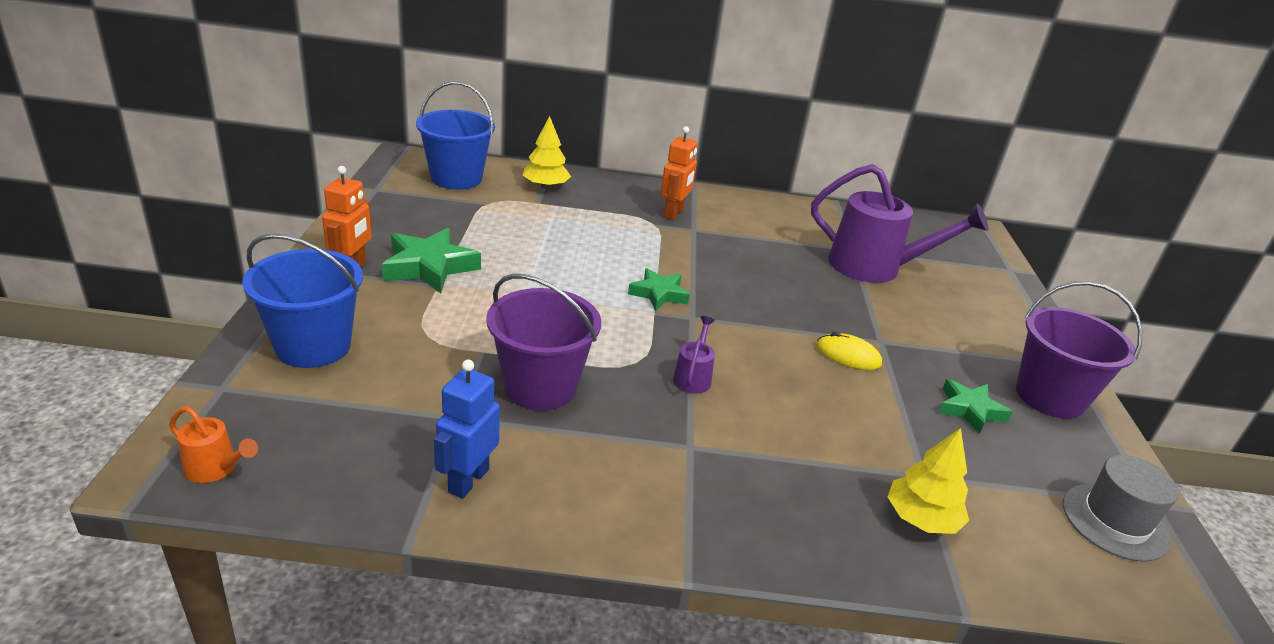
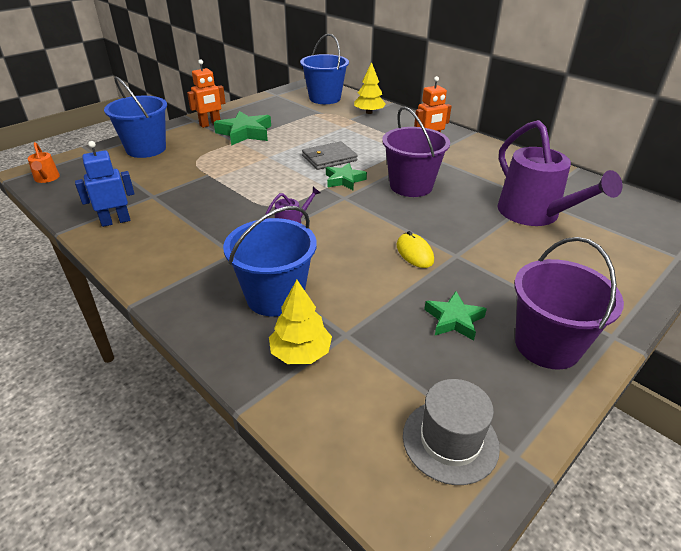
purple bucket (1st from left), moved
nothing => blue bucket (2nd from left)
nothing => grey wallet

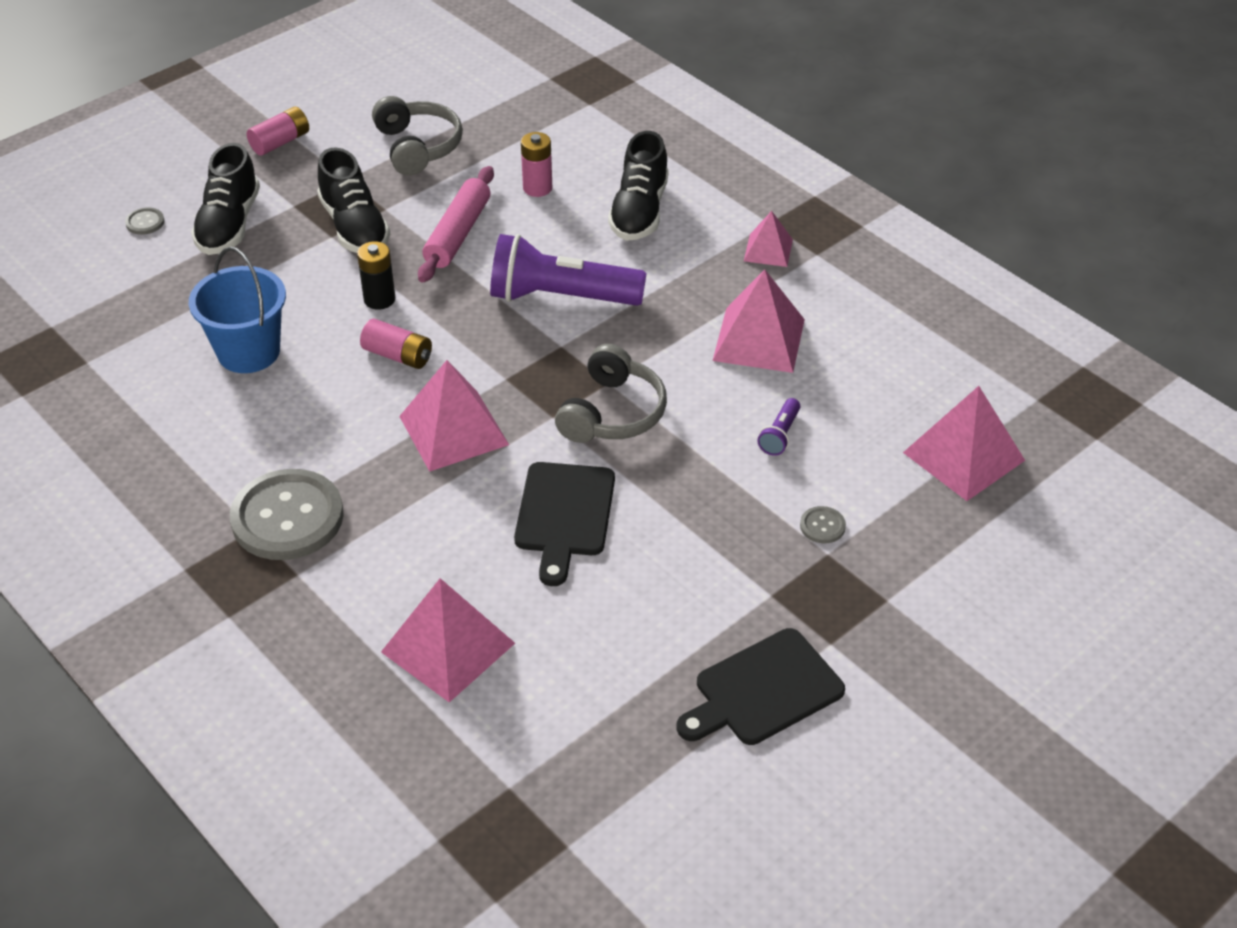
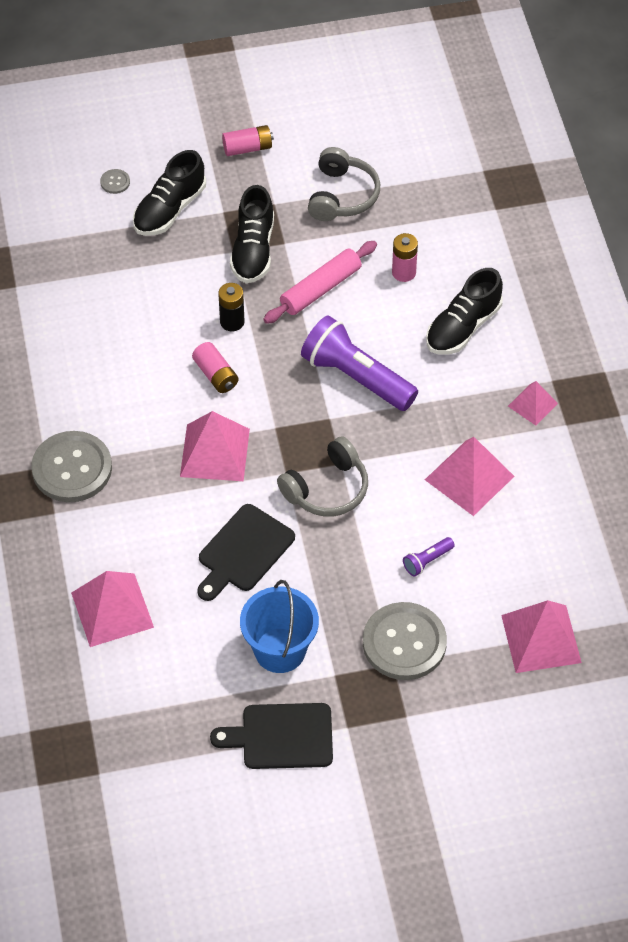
blue bucket, moved
grey button (3rd from left), x2.47

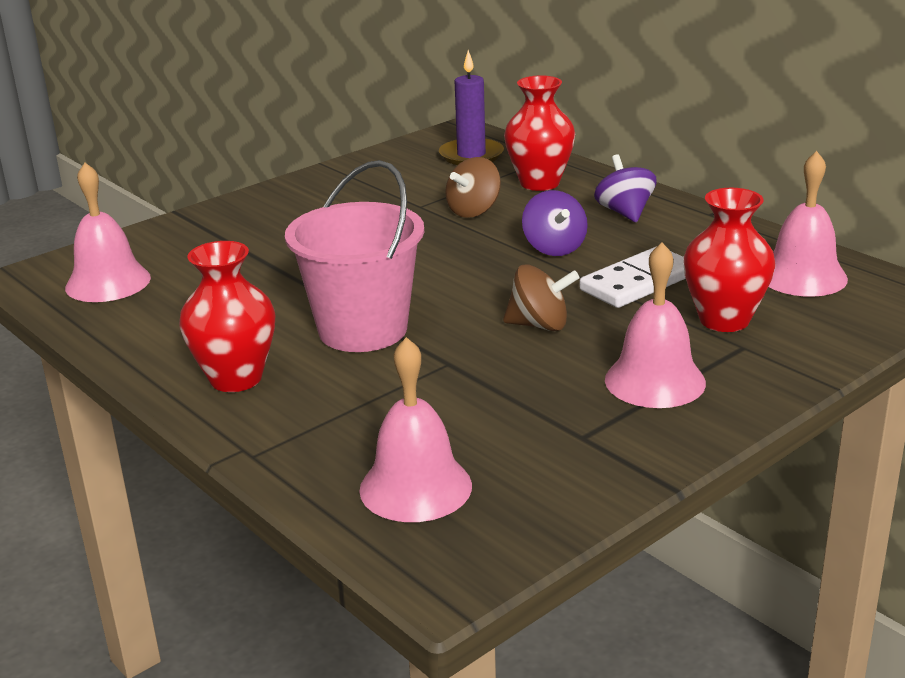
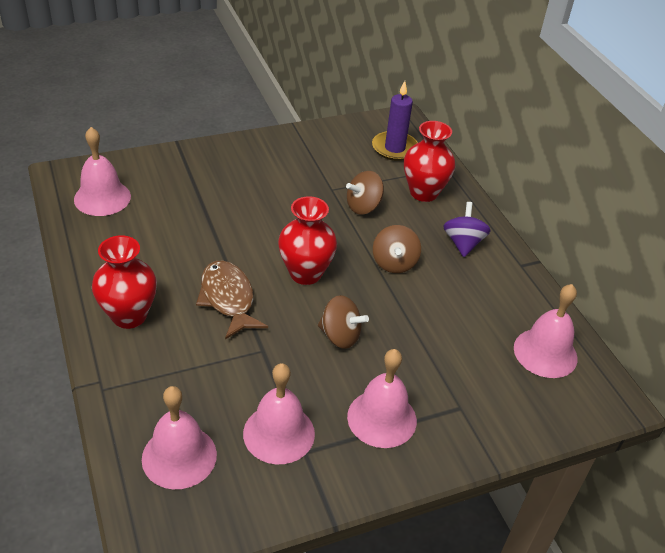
pink bucket => brown fish
purple spinning top (1st from left) => brown spinning top (3rd from left)
white domino => nothing
red vase (3rd from left in the first image) => red vase (2nd from left), moved
nothing => pink bell (3rd from left)

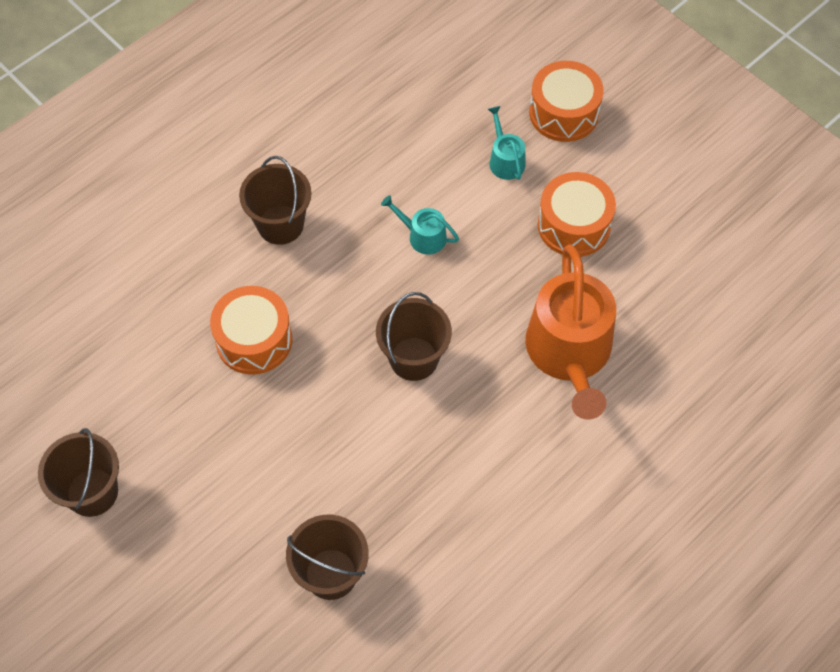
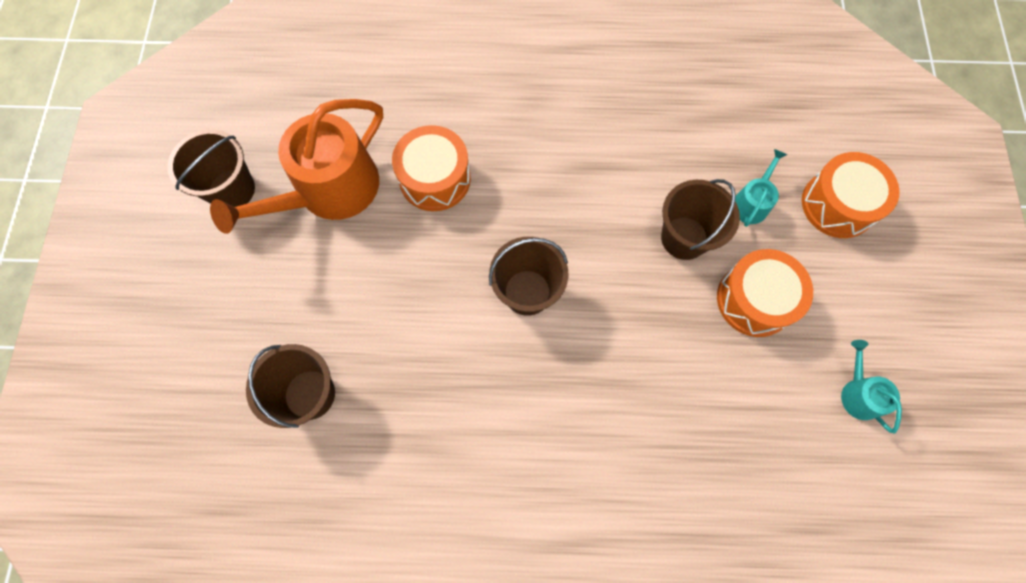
brown bucket (2nd from left in the first image) => brown bucket (4th from left), moved
turquoise watering can (1st from left in the first image) => turquoise watering can (2nd from left), moved
orange watering can, moved

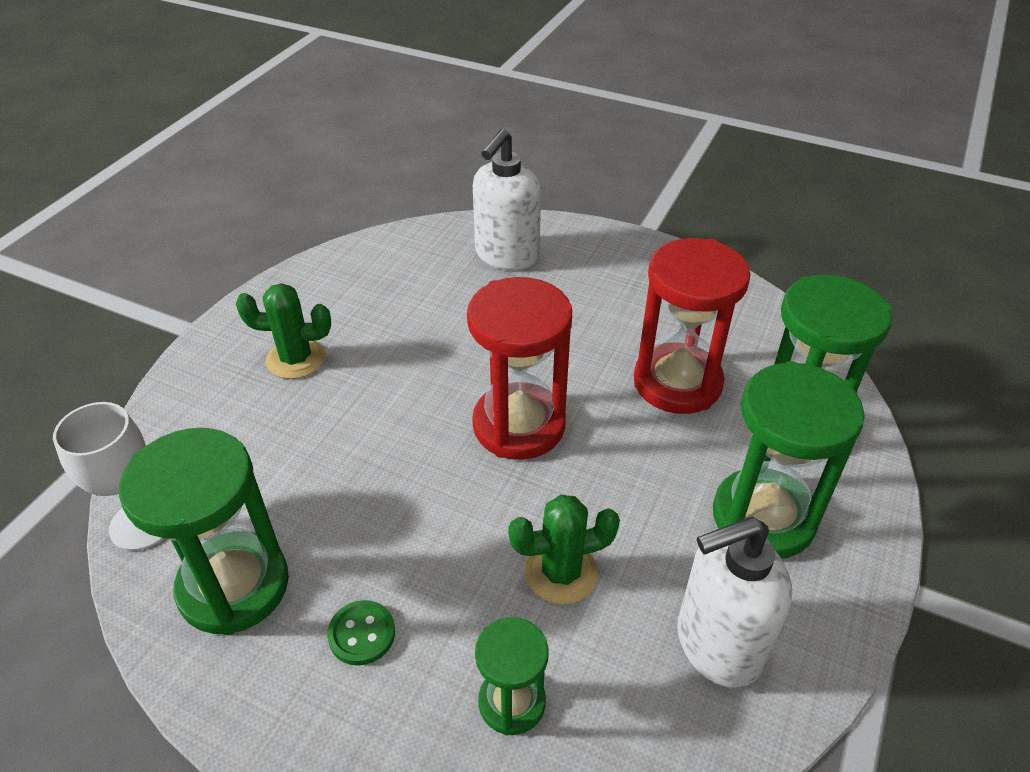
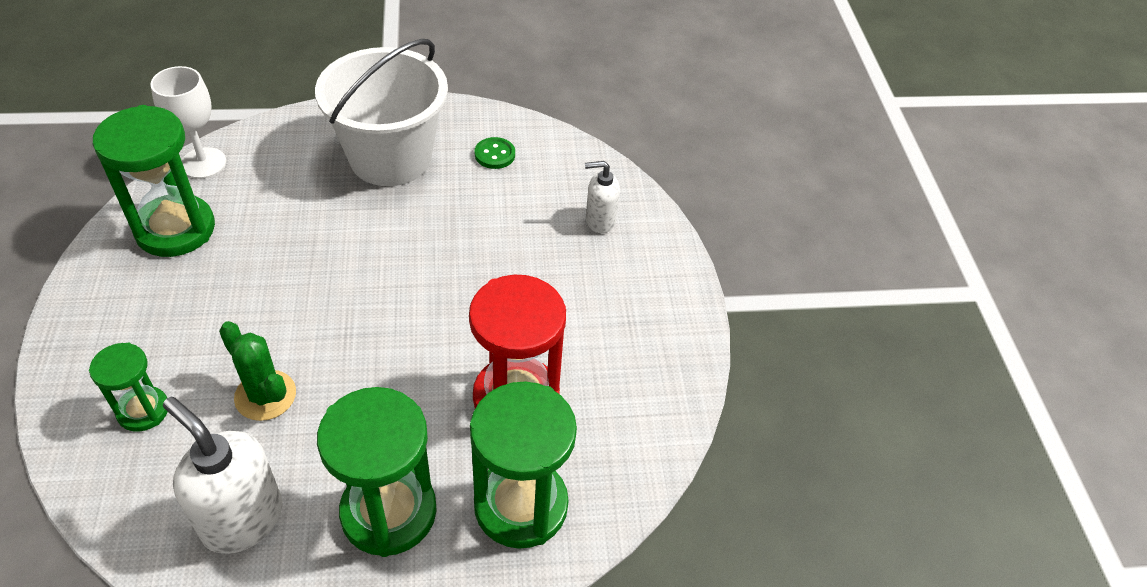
green cactus (1st from left) => white bucket
green button, moved
red hourglass (1st from left) => nothing
white soap dispenser (1st from left in the first image) => white soap dispenser (2nd from left), x0.58

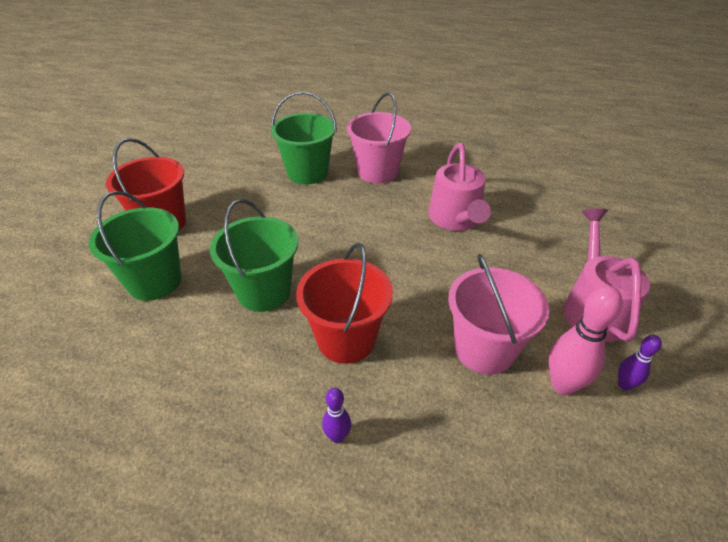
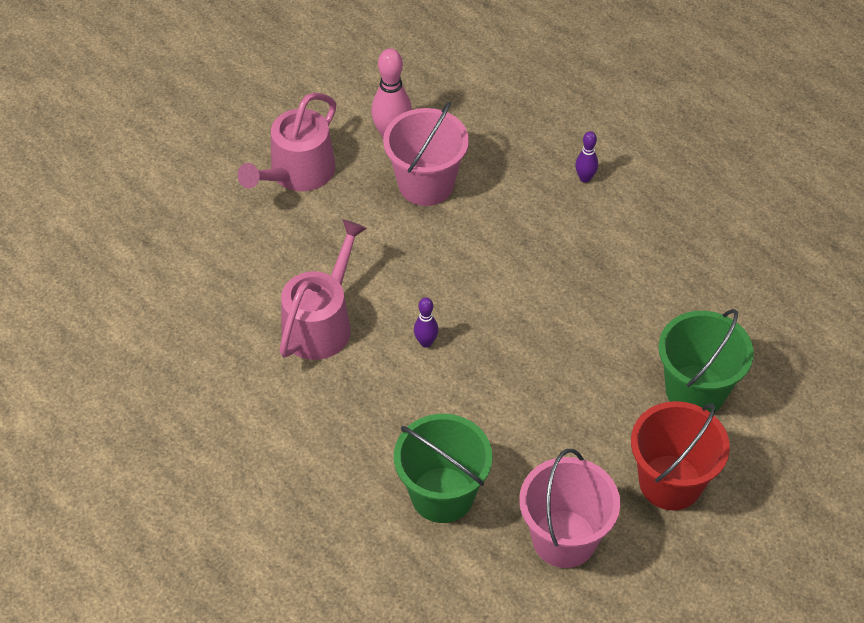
green bucket (2nd from left) => nothing
red bucket (2nd from left) => nothing
pink bucket (1st from left in the first image) => pink bucket (2nd from left), moved
purple bowling pin (2nd from left in the first image) => purple bowling pin (1st from left), moved

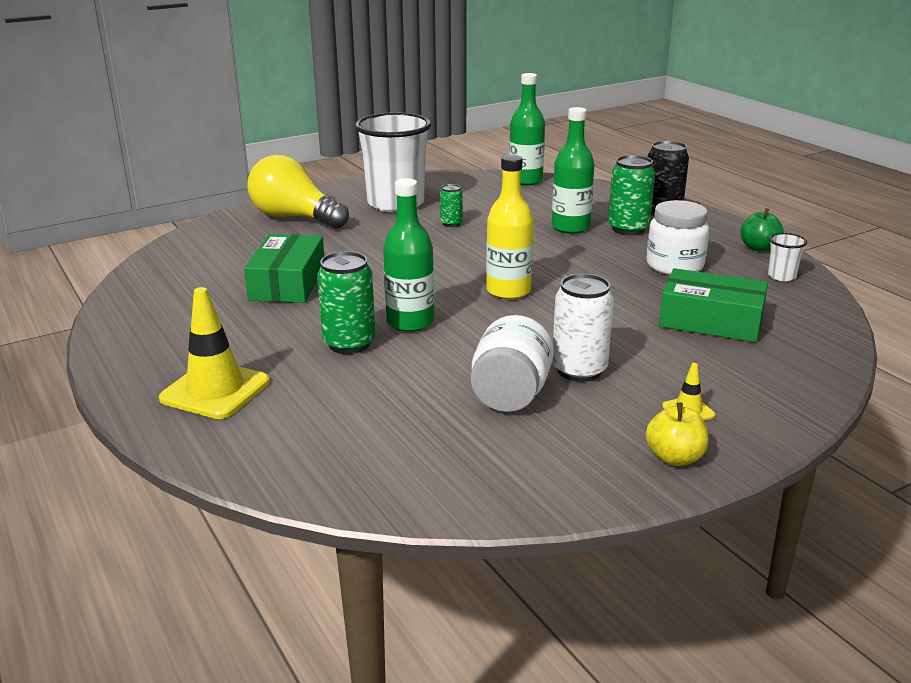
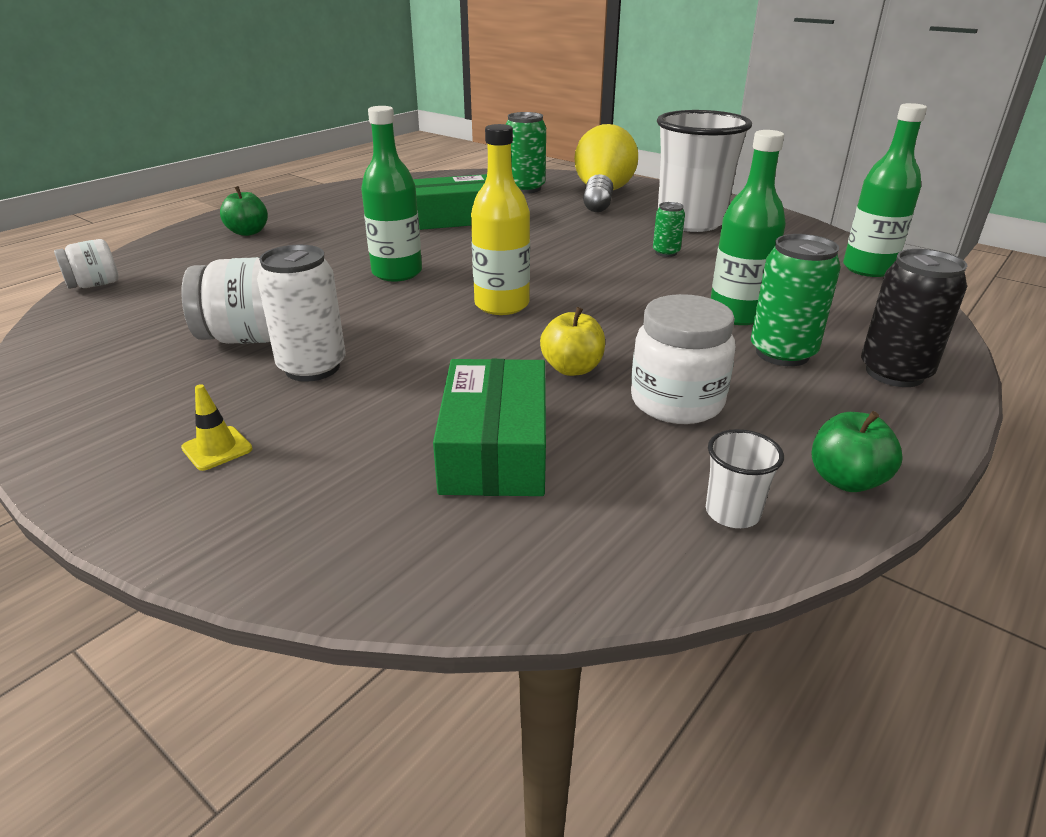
yellow traffic cone (1st from left) => green apple (1st from left)
green can (1st from left), moved
yellow apple, moved
nothing => white jar (1st from left)

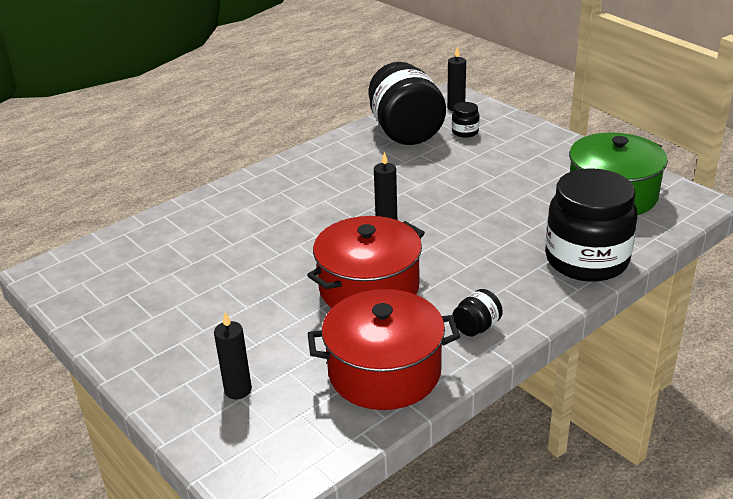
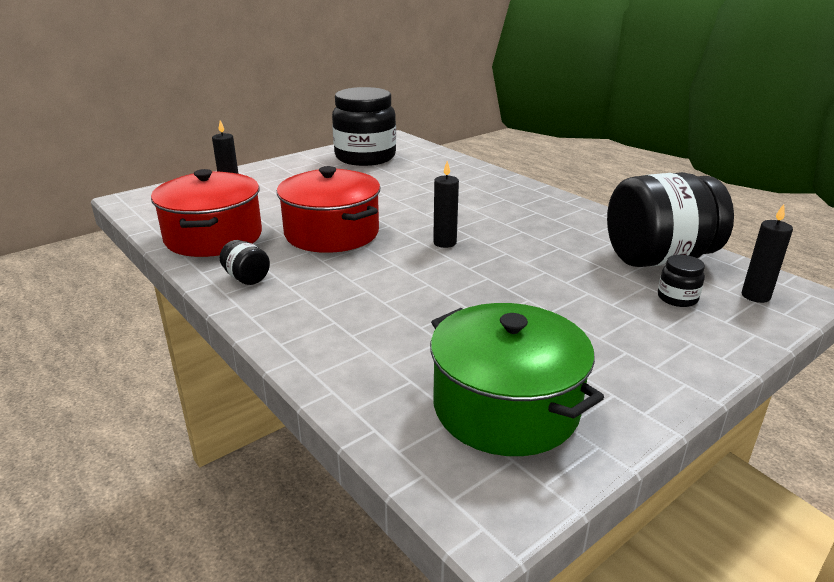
black jar (4th from left in the first image) => black jar (2nd from left), moved

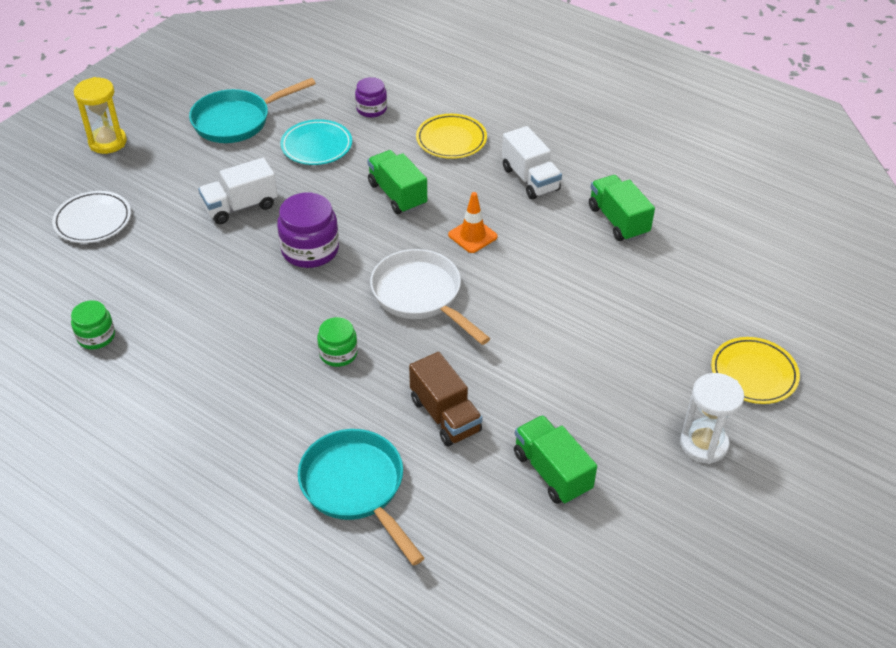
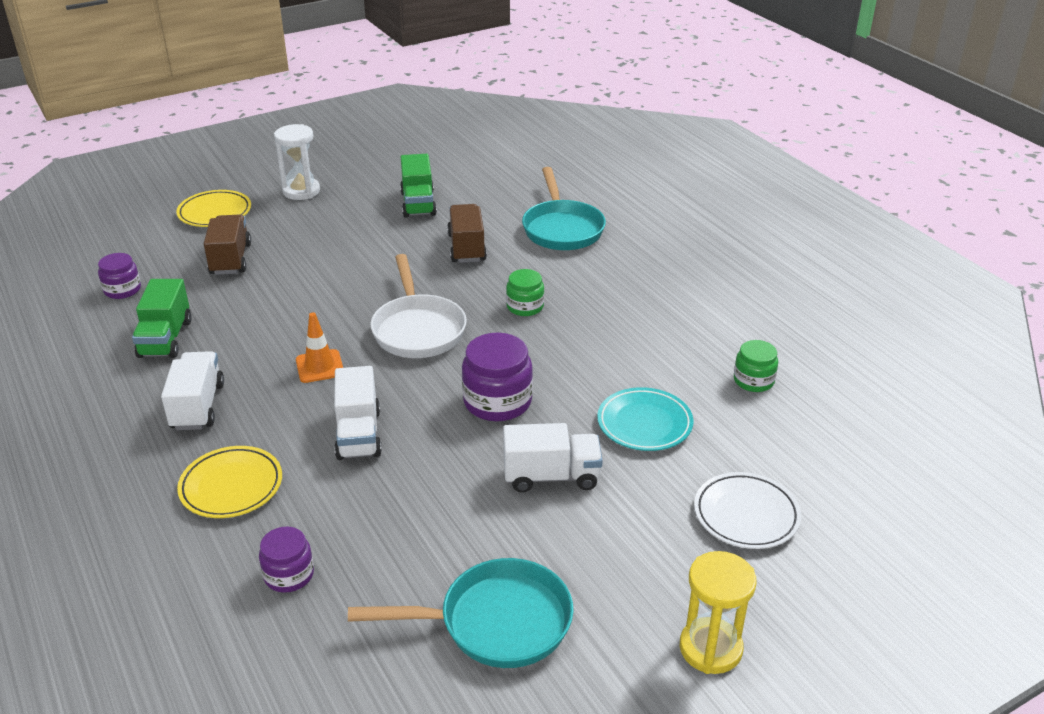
turquoise plate, moved
green truck (1st from left) => white truck (2nd from left)
nothing => purple jar (1st from left)
nothing => brown truck (1st from left)

